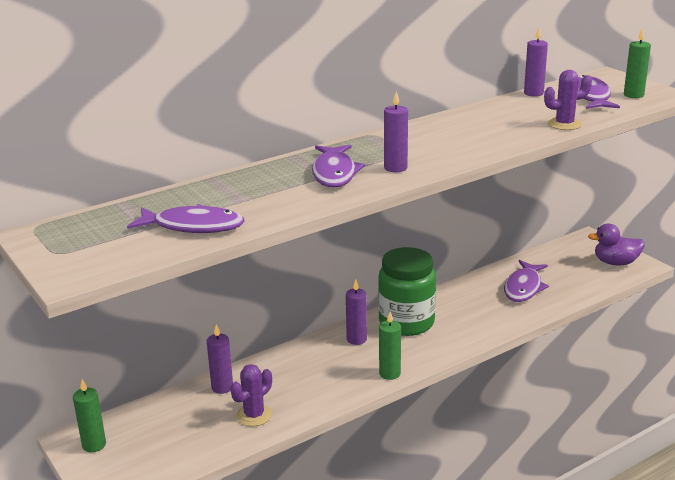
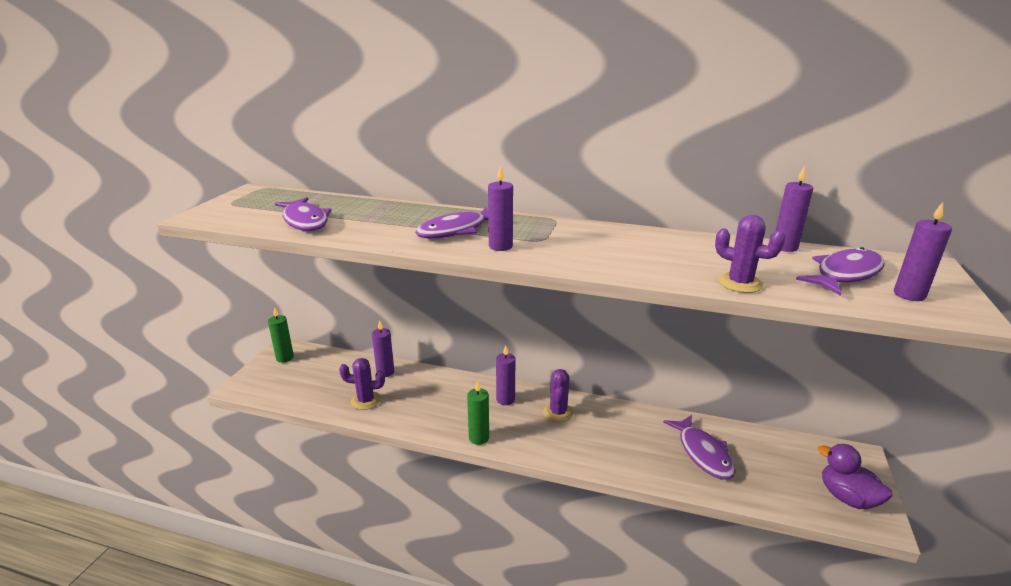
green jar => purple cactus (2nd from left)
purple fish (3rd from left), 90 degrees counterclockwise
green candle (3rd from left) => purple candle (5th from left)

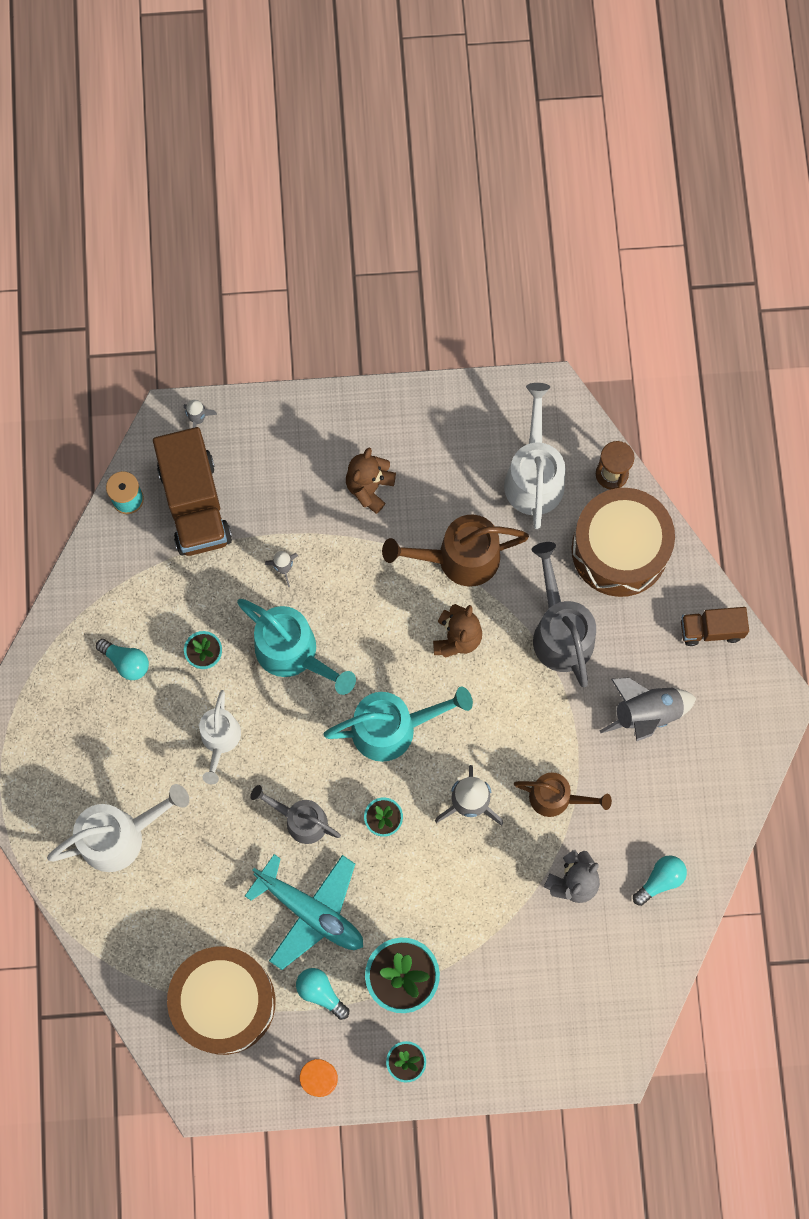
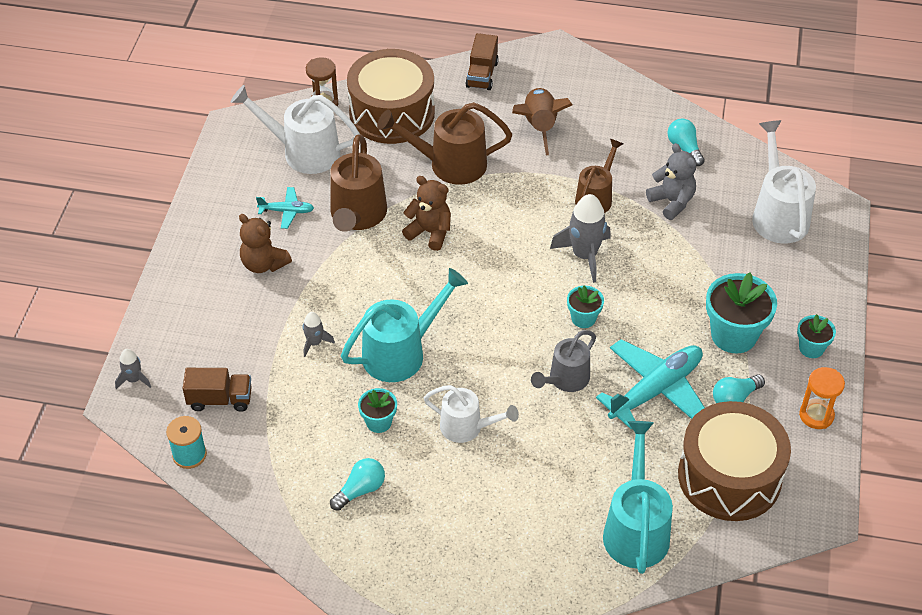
white watering can (1st from left in the first image) => white watering can (3rd from left), moved
brown truck (1st from left), x0.54
turquoise watering can (2nd from left), moved
grey watering can (2nd from left) => brown watering can (2nd from left)
grey rocket (4th from left) => brown rocket
nothing => turquoise plane (1st from left)

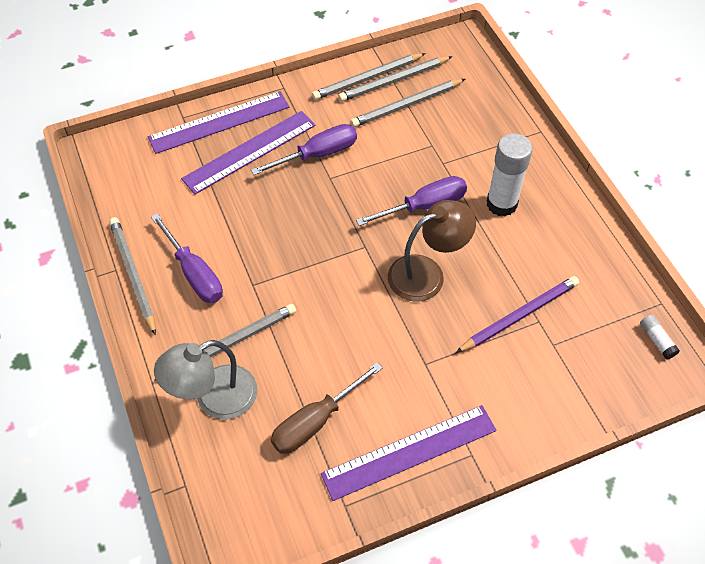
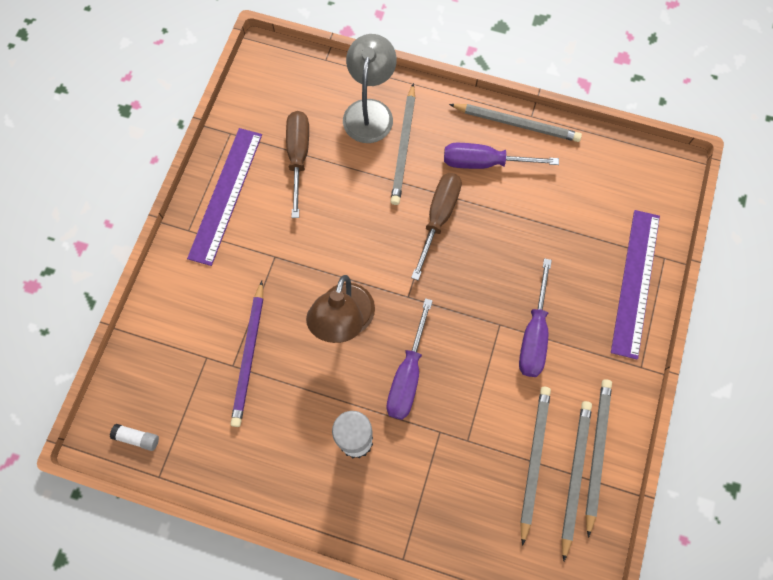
purple ruler (2nd from left) => nothing
nothing => brown screwdriver (2nd from left)

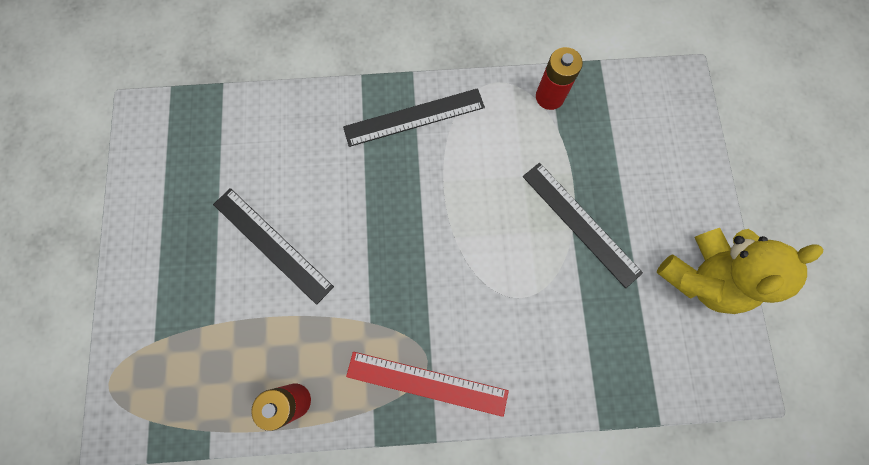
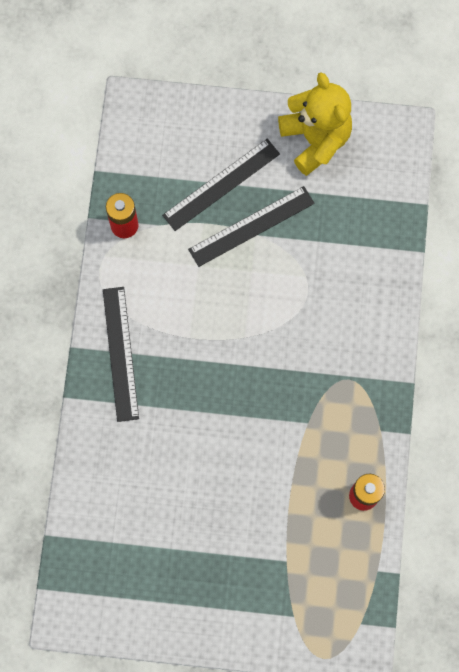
black ruler (1st from left in the first image) => black ruler (2nd from left), moved
red ruler => nothing

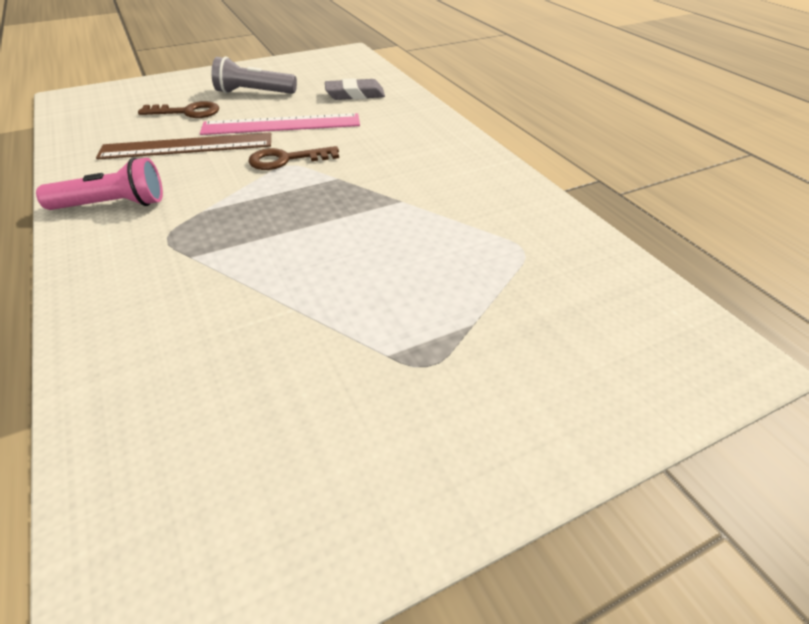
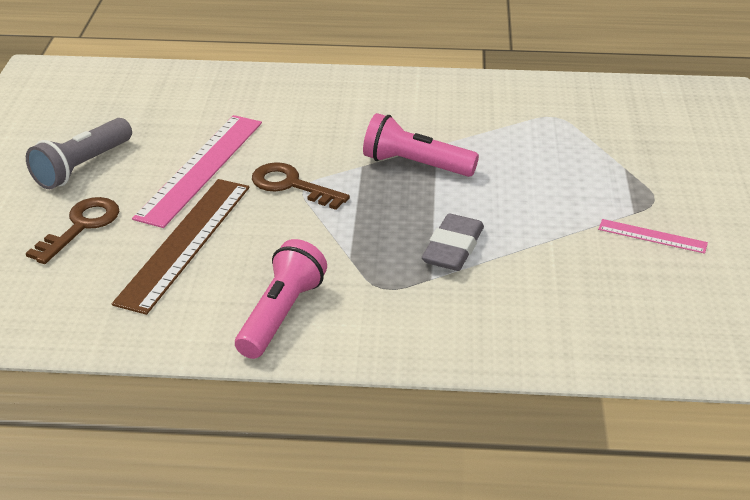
brown key (2nd from left), 105 degrees clockwise
grey eraser, moved
nothing => pink flashlight (2nd from left)
nothing => pink ruler (2nd from left)

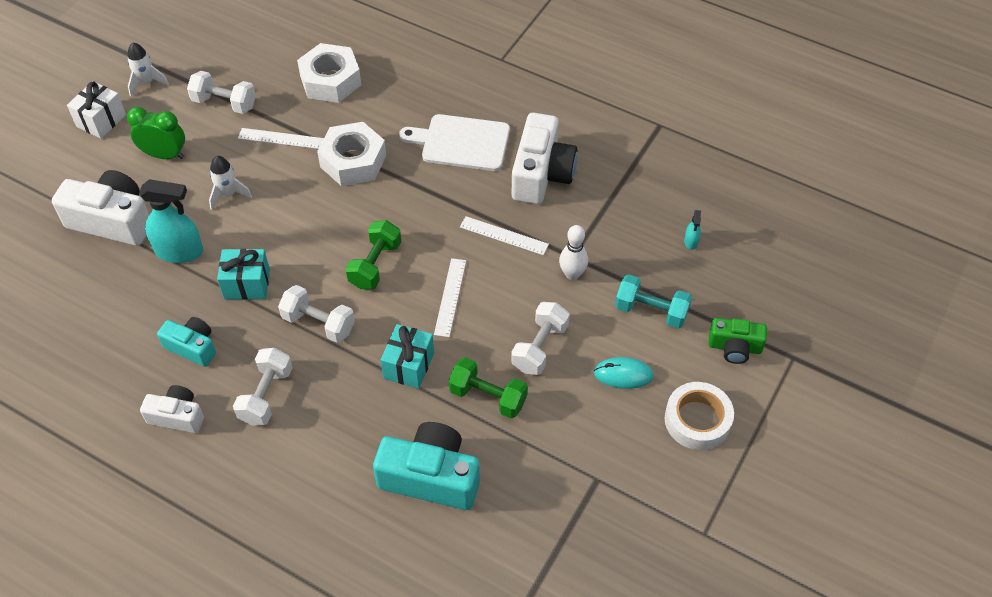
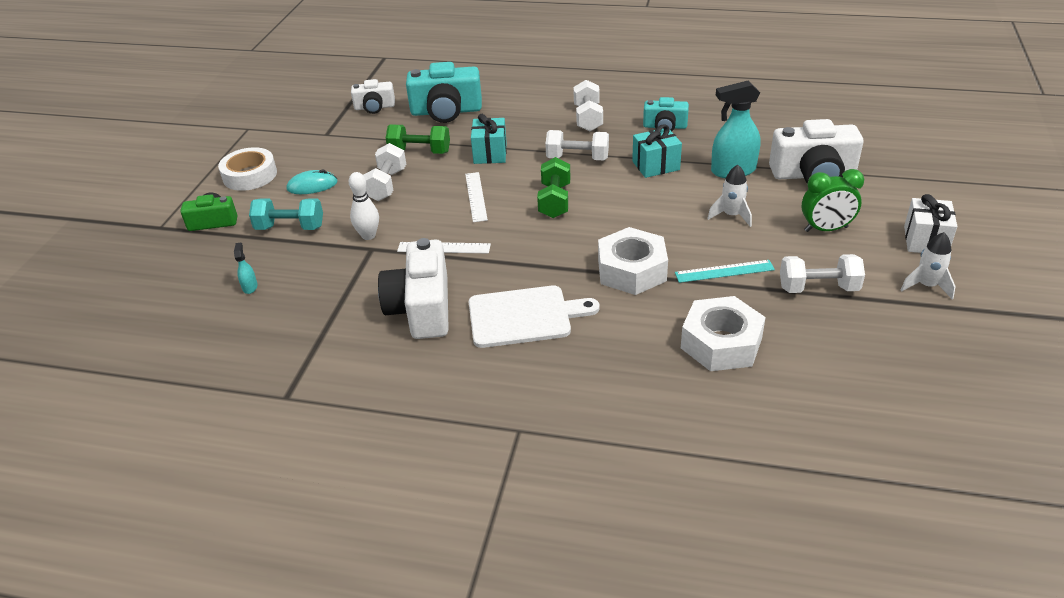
white camera (2nd from left in the first image) => white camera (1st from left), moved
white ruler (1st from left) => turquoise ruler

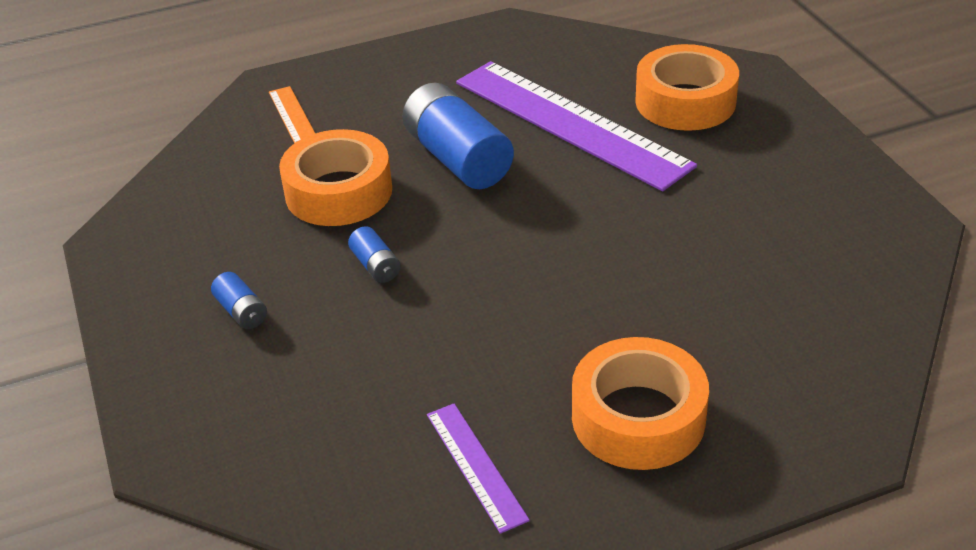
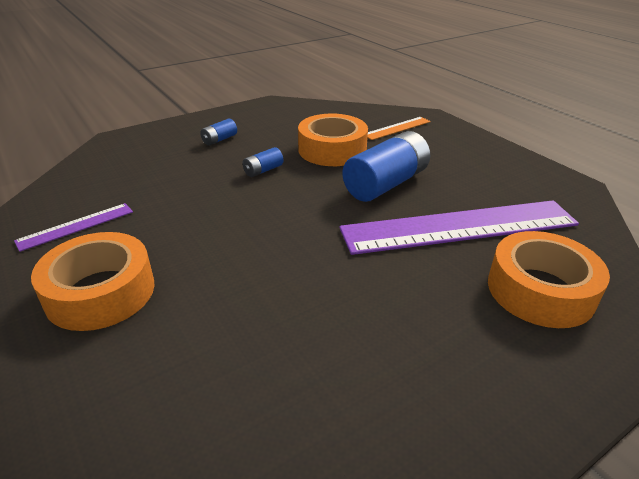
purple ruler (2nd from left), 45 degrees clockwise

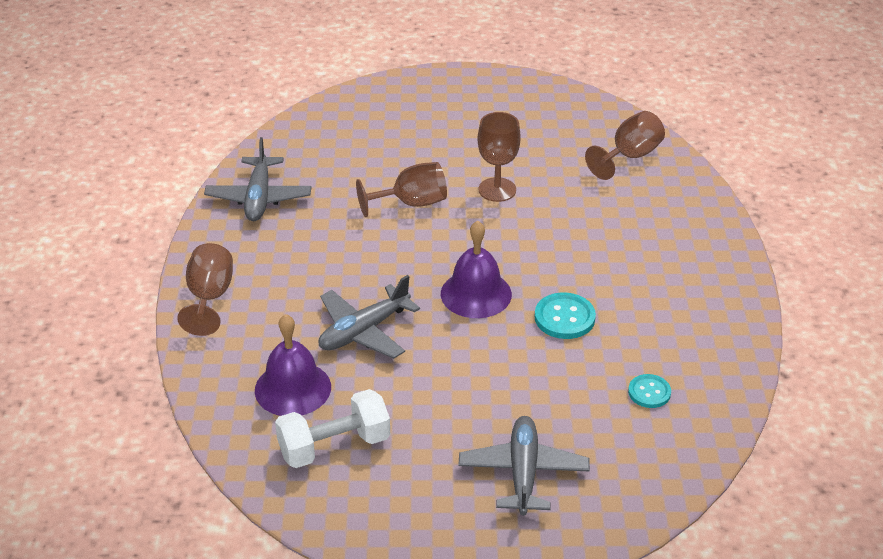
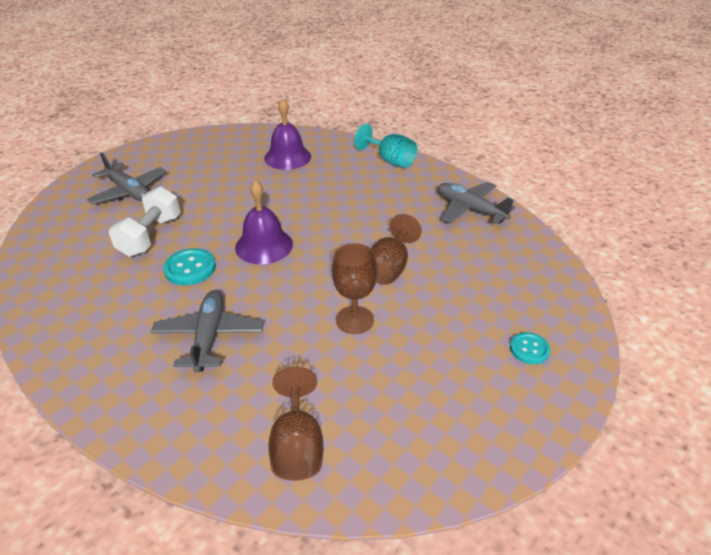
brown goblet (1st from left) => turquoise goblet
white dumbbell, moved
grey plane (2nd from left), moved
turquoise button (2nd from left), moved

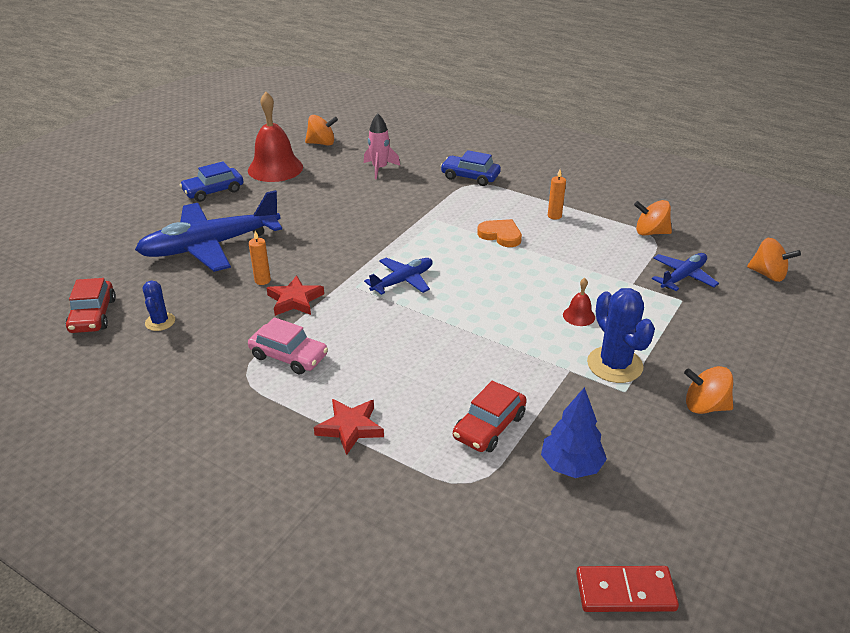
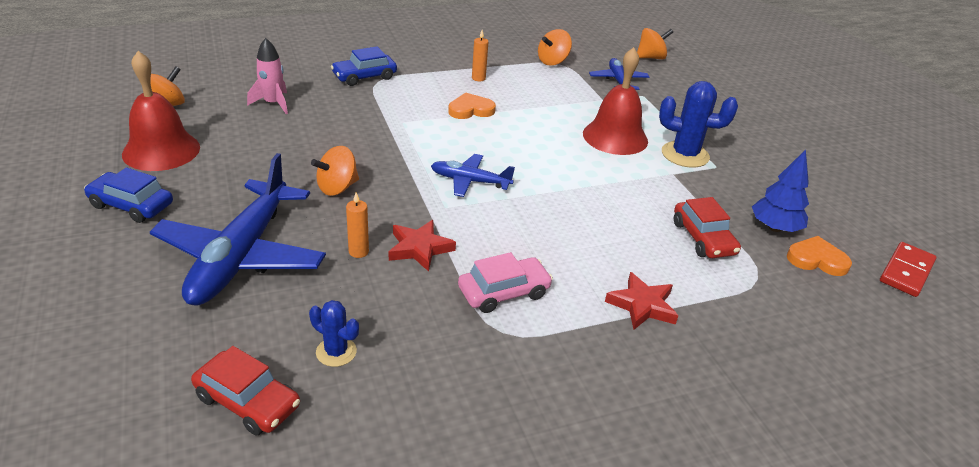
blue car (1st from left), 105 degrees clockwise
blue plane (2nd from left), 75 degrees counterclockwise
red bell (2nd from left), x2.23
orange spinning top (3rd from left in the first image) => orange spinning top (2nd from left), moved
nothing => orange heart (2nd from left)

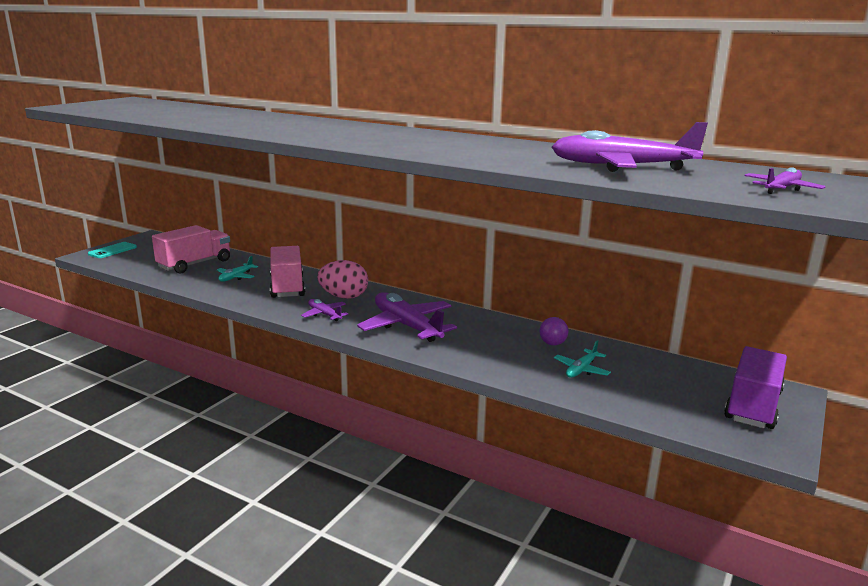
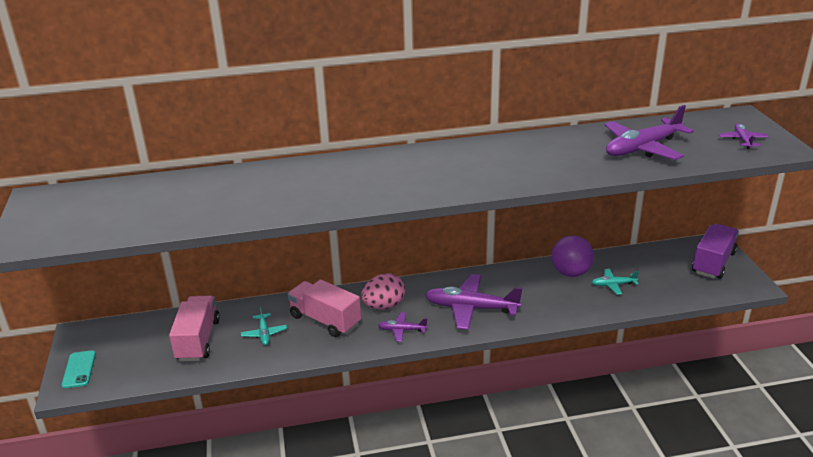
purple ball, x1.89
turquoise plane (2nd from left), 90 degrees clockwise
purple truck, 45 degrees clockwise

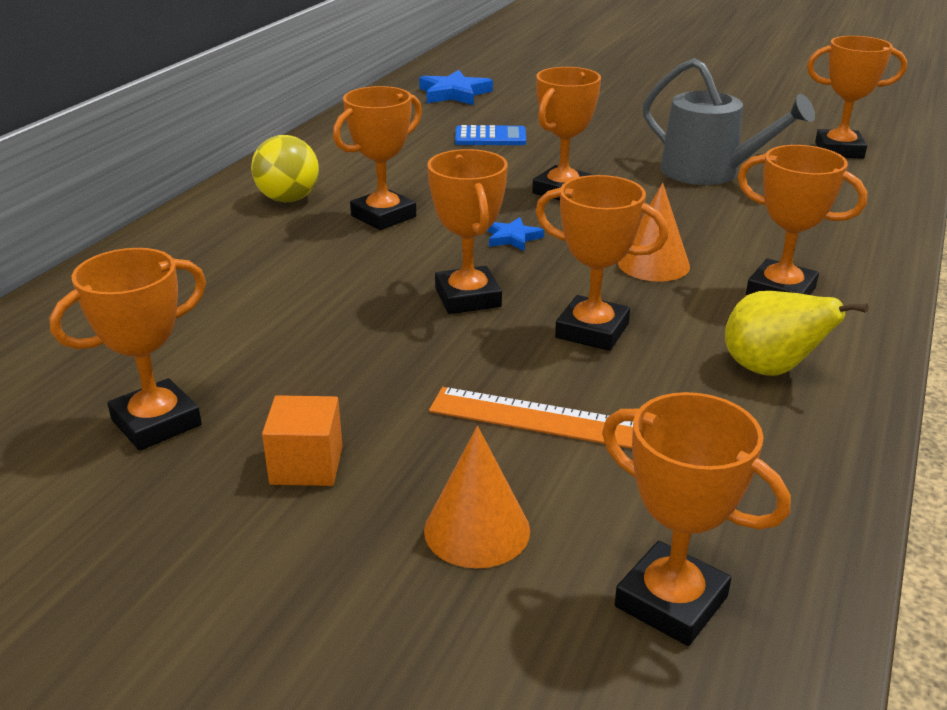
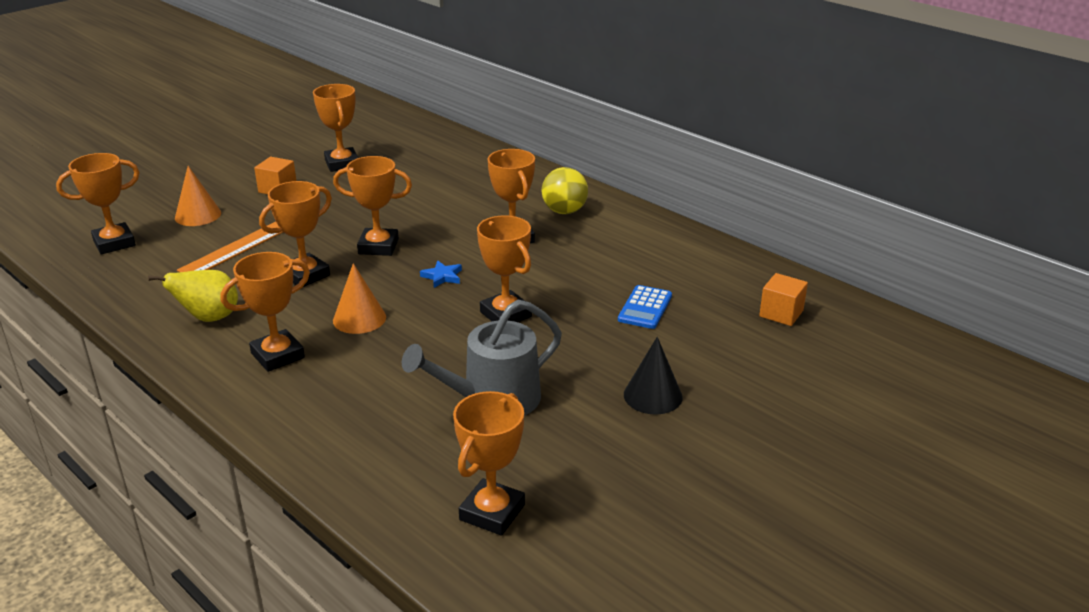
blue star (1st from left) => orange cube (2nd from left)
nothing => black cone

